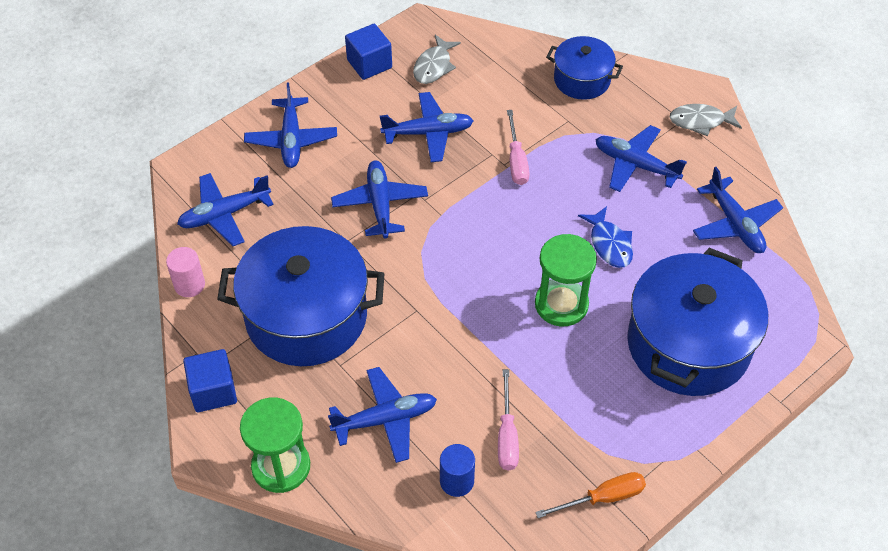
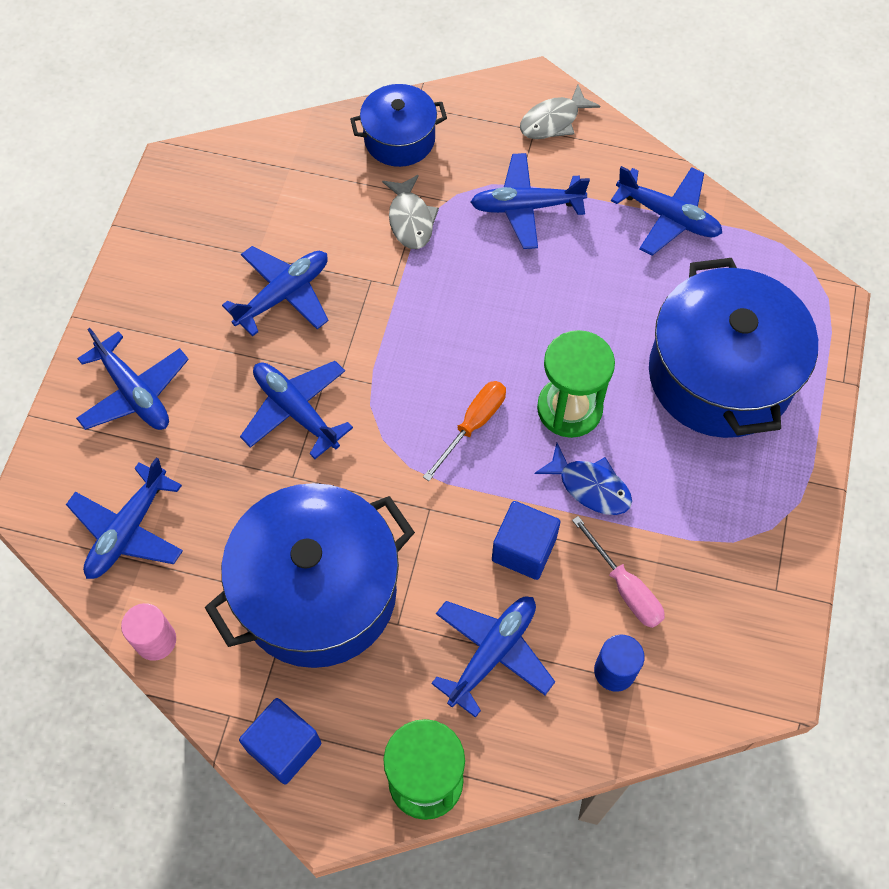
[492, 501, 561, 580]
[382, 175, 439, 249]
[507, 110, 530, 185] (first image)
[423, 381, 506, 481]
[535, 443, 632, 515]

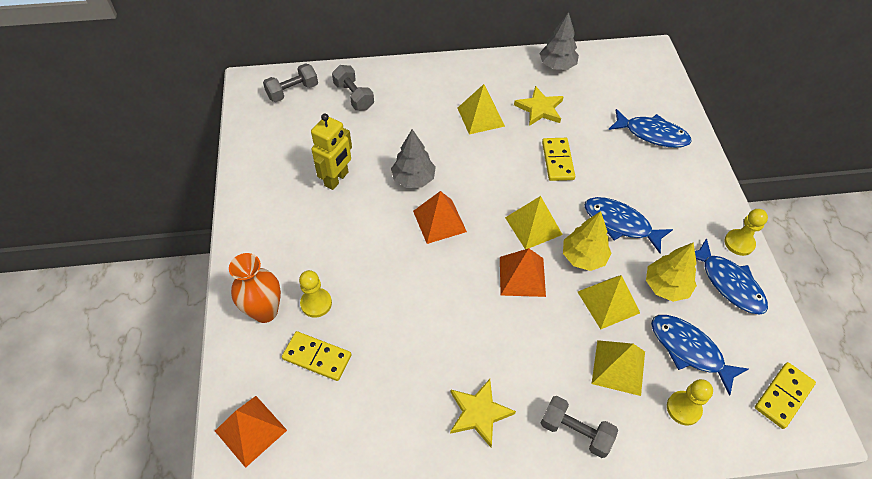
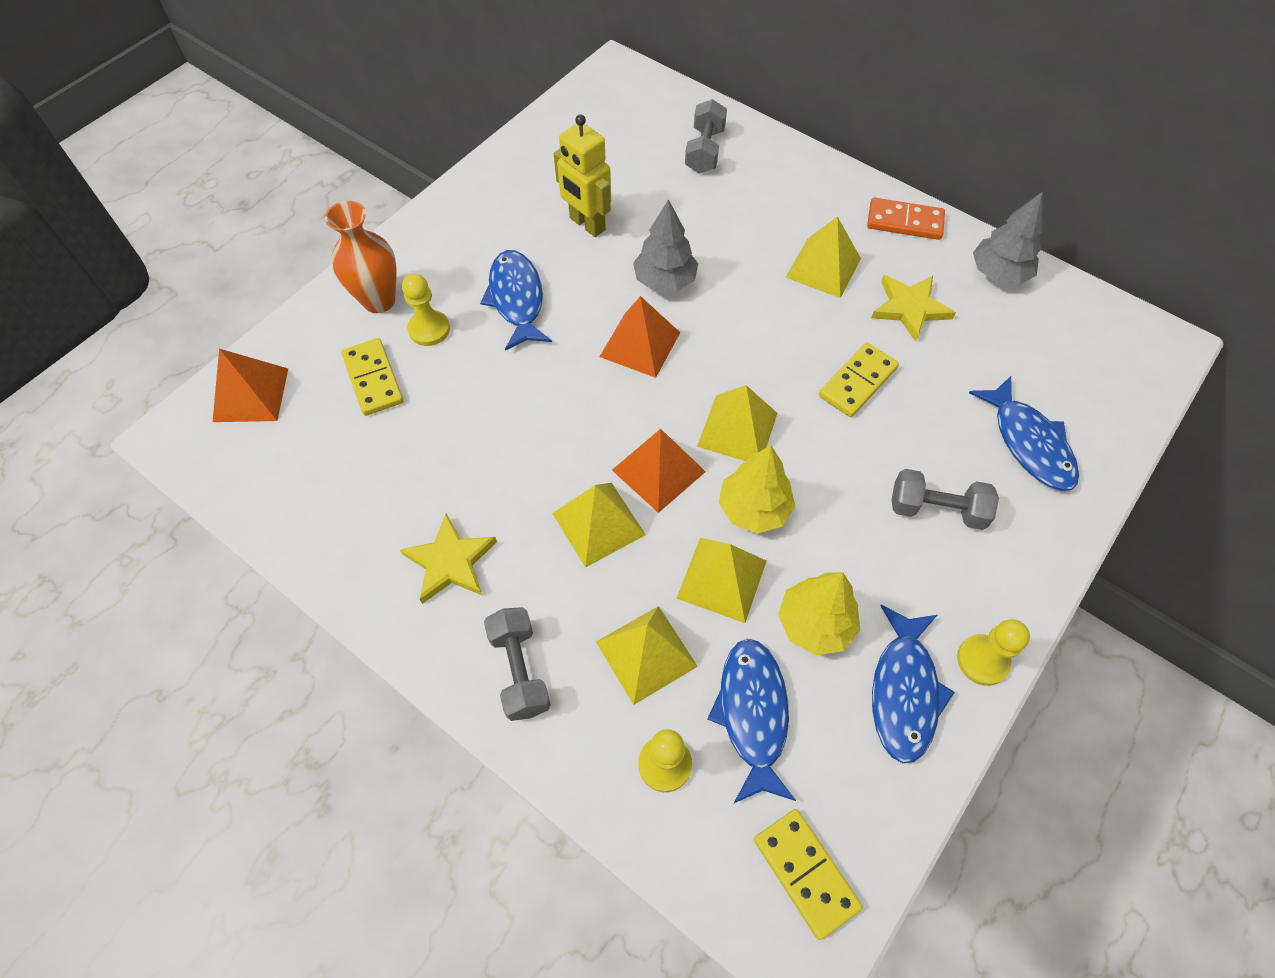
[892, 469, 999, 530]
[554, 114, 611, 237]
[480, 250, 552, 351]
[754, 809, 863, 940]
[552, 483, 646, 568]
[867, 198, 945, 240]

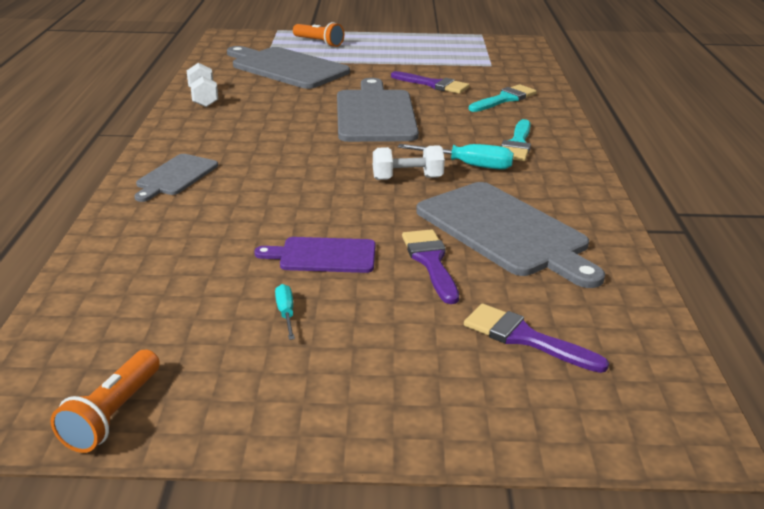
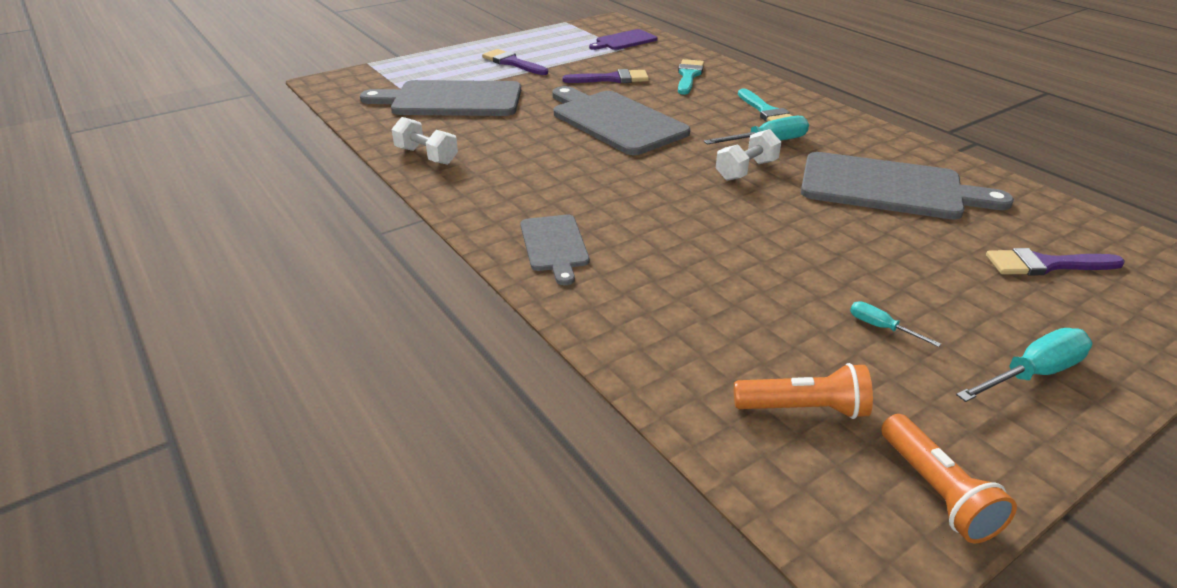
[589, 29, 658, 50]
[734, 363, 873, 419]
[482, 49, 548, 75]
[956, 328, 1092, 402]

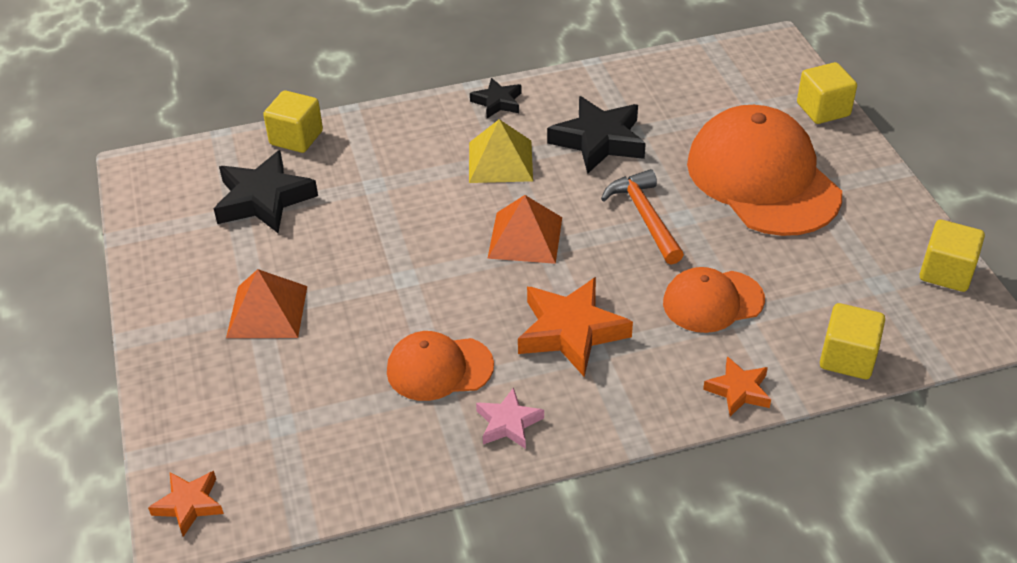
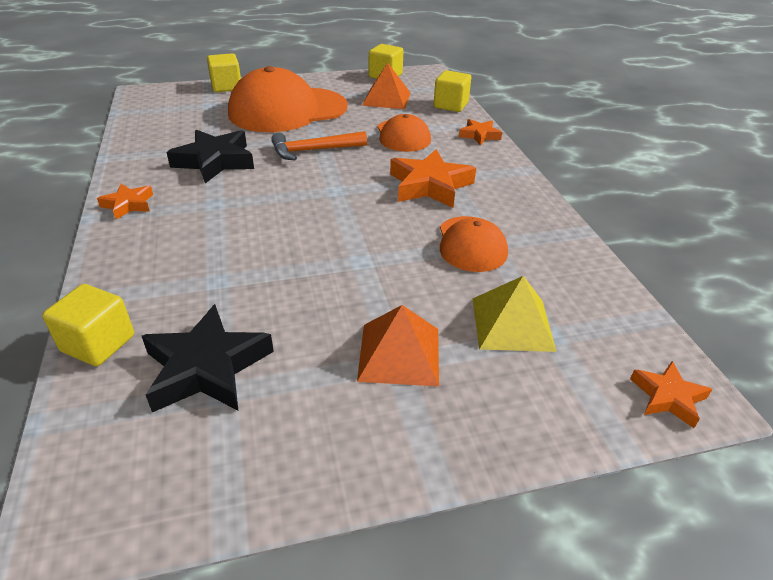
[473, 276, 556, 352]
[97, 184, 153, 220]
[476, 387, 544, 449] (first image)
[362, 63, 411, 109]

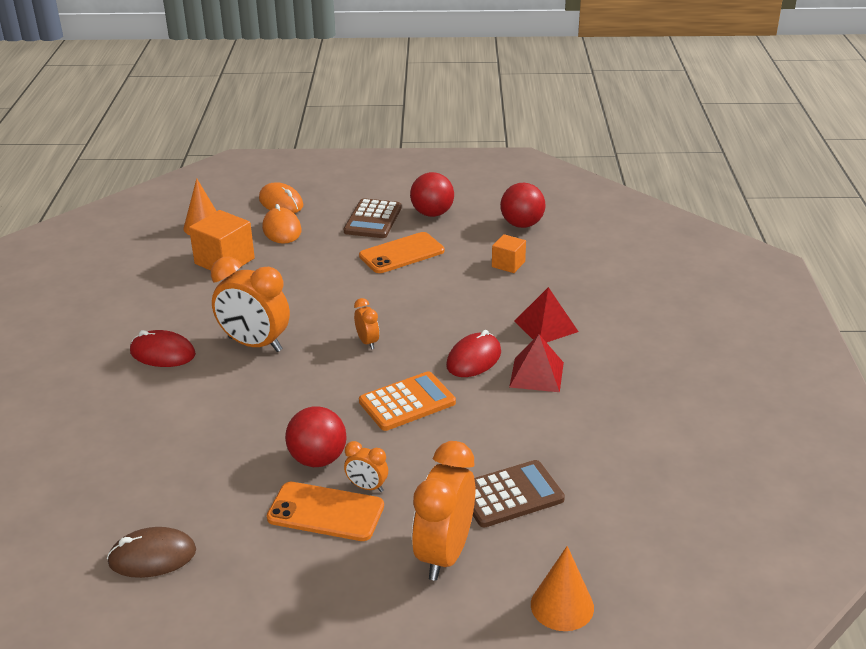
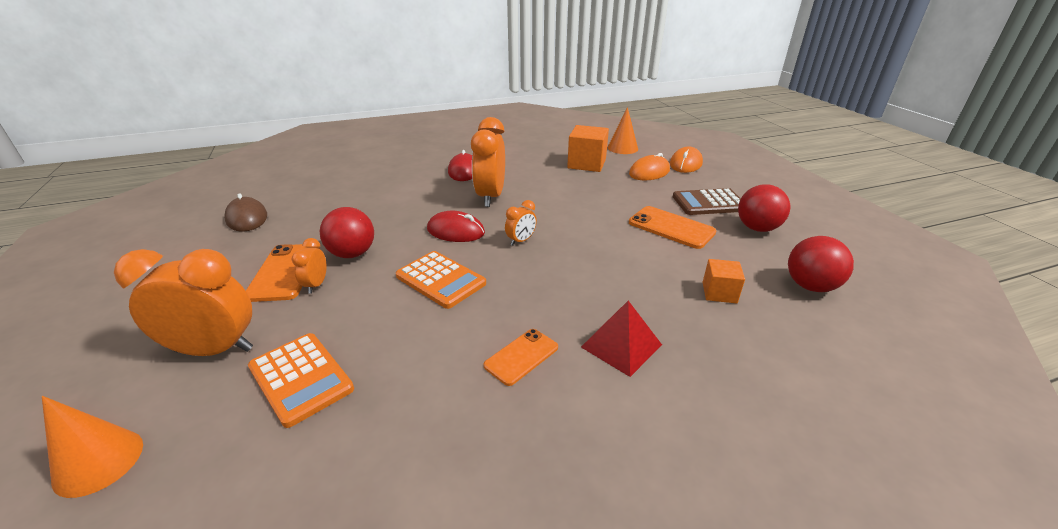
[427, 211, 485, 242]
[248, 333, 354, 428]
[483, 329, 558, 386]

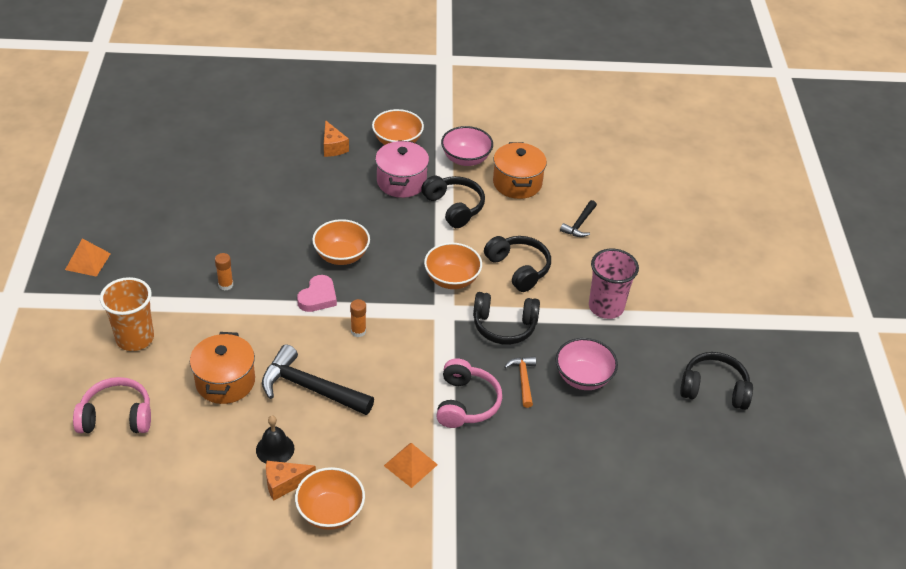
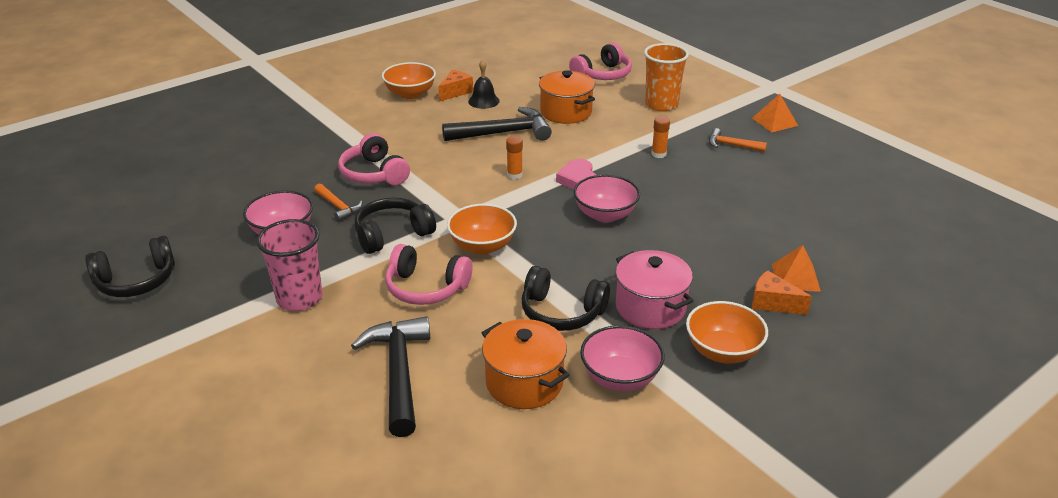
[573, 175, 640, 222]
[772, 245, 821, 292]
[385, 244, 472, 305]
[351, 316, 430, 437]
[709, 128, 767, 152]

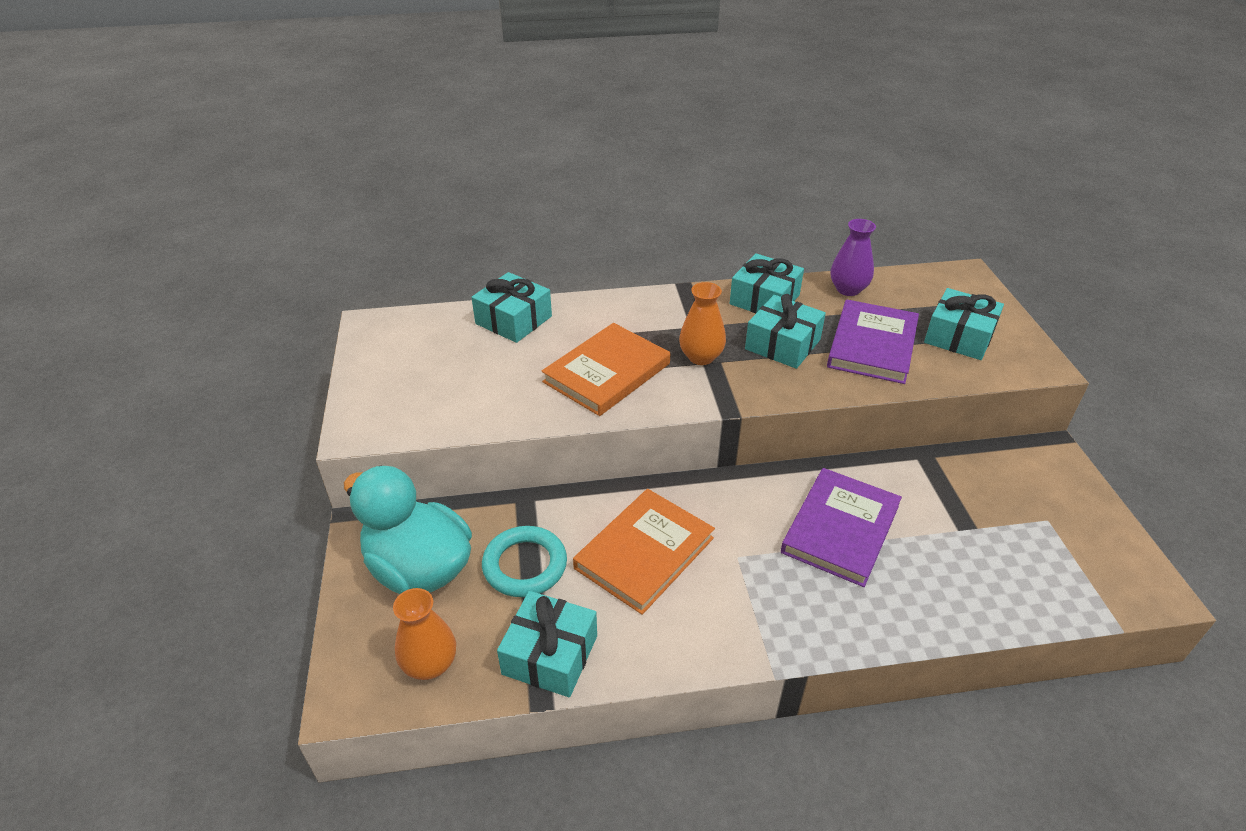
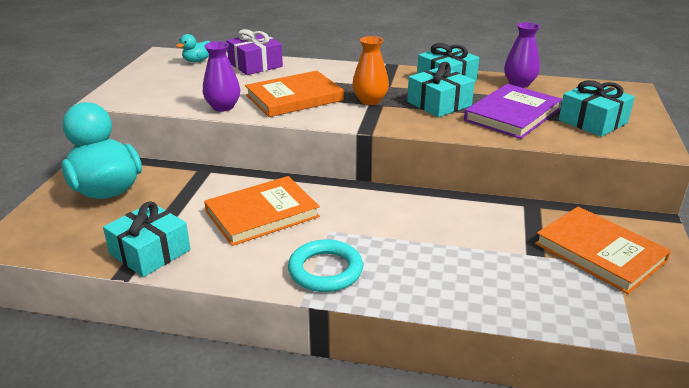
[393, 588, 456, 680] (first image)
[226, 29, 283, 75]
[288, 239, 363, 292]
[781, 468, 902, 587] (first image)
[176, 34, 210, 62]
[203, 41, 240, 112]
[535, 207, 671, 294]

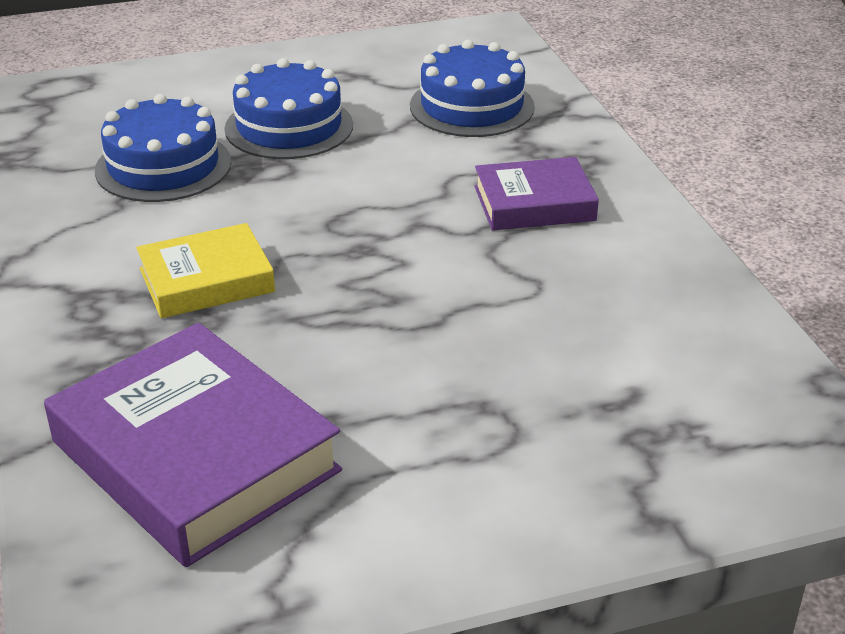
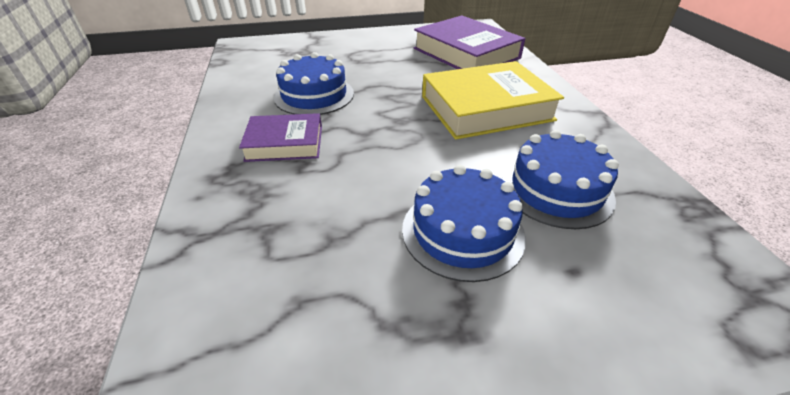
[422, 61, 564, 140]
[274, 52, 354, 115]

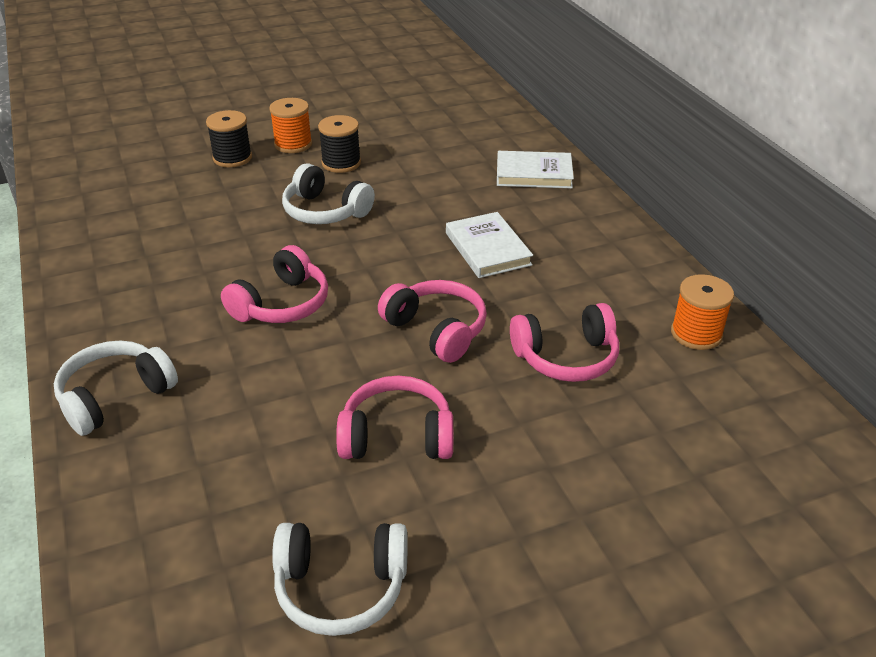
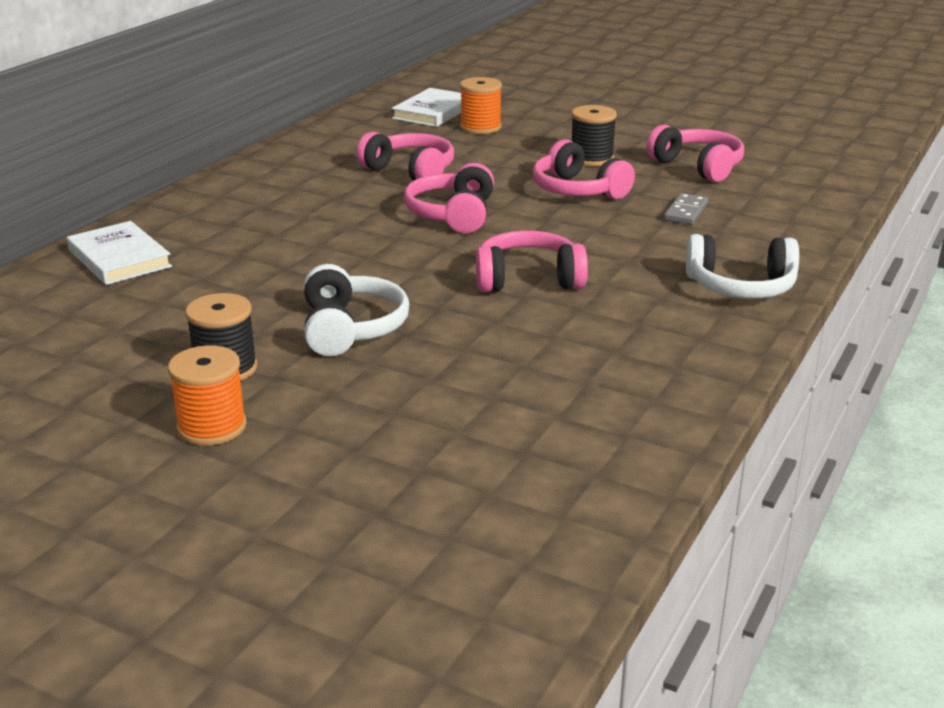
[571, 105, 617, 166]
[646, 125, 744, 182]
[392, 88, 461, 127]
[460, 77, 502, 134]
[664, 193, 708, 225]

